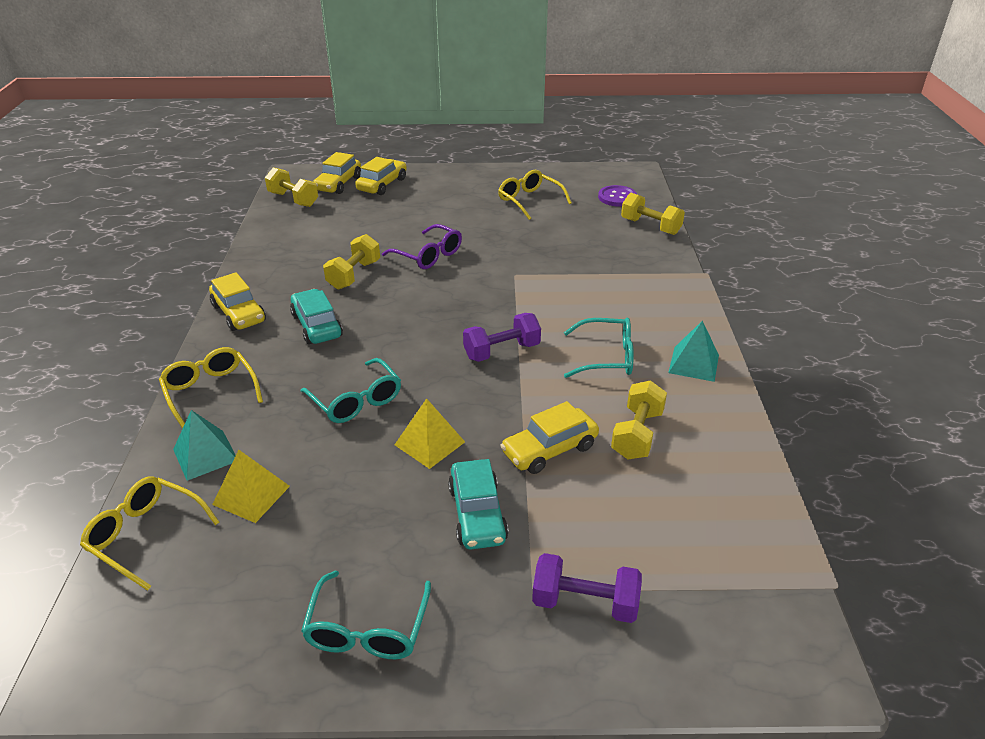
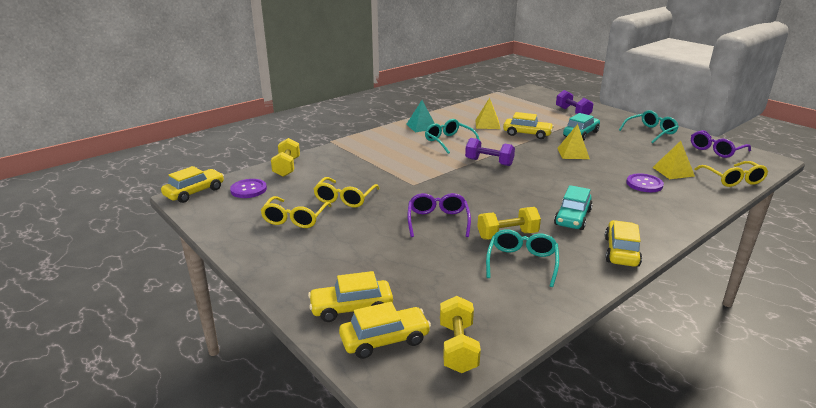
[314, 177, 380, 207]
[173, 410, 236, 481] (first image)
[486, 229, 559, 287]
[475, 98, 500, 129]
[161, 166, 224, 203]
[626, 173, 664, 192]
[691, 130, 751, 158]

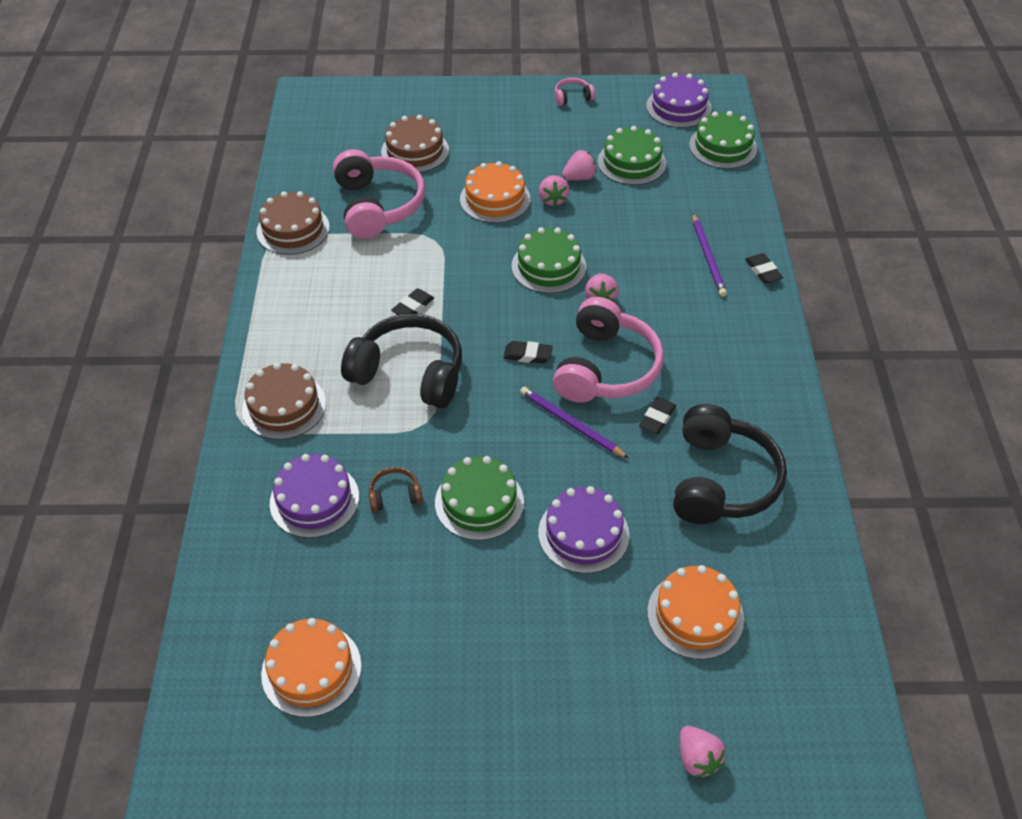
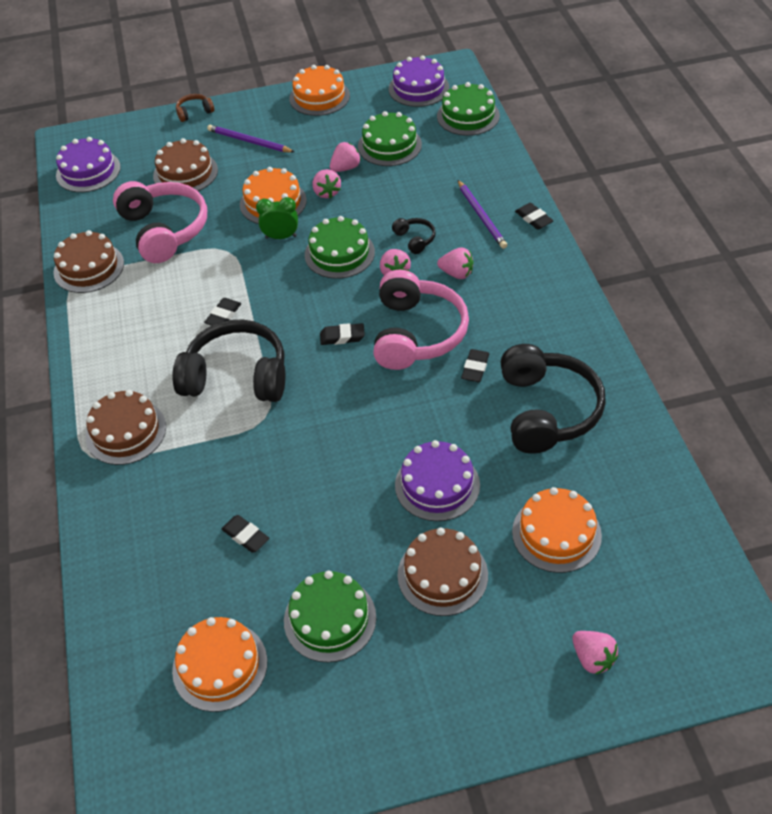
[56, 137, 121, 192]
[176, 94, 214, 122]
[284, 570, 376, 662]
[207, 125, 295, 153]
[289, 65, 350, 116]
[221, 515, 269, 553]
[256, 197, 298, 239]
[392, 218, 436, 254]
[397, 527, 488, 616]
[437, 247, 473, 279]

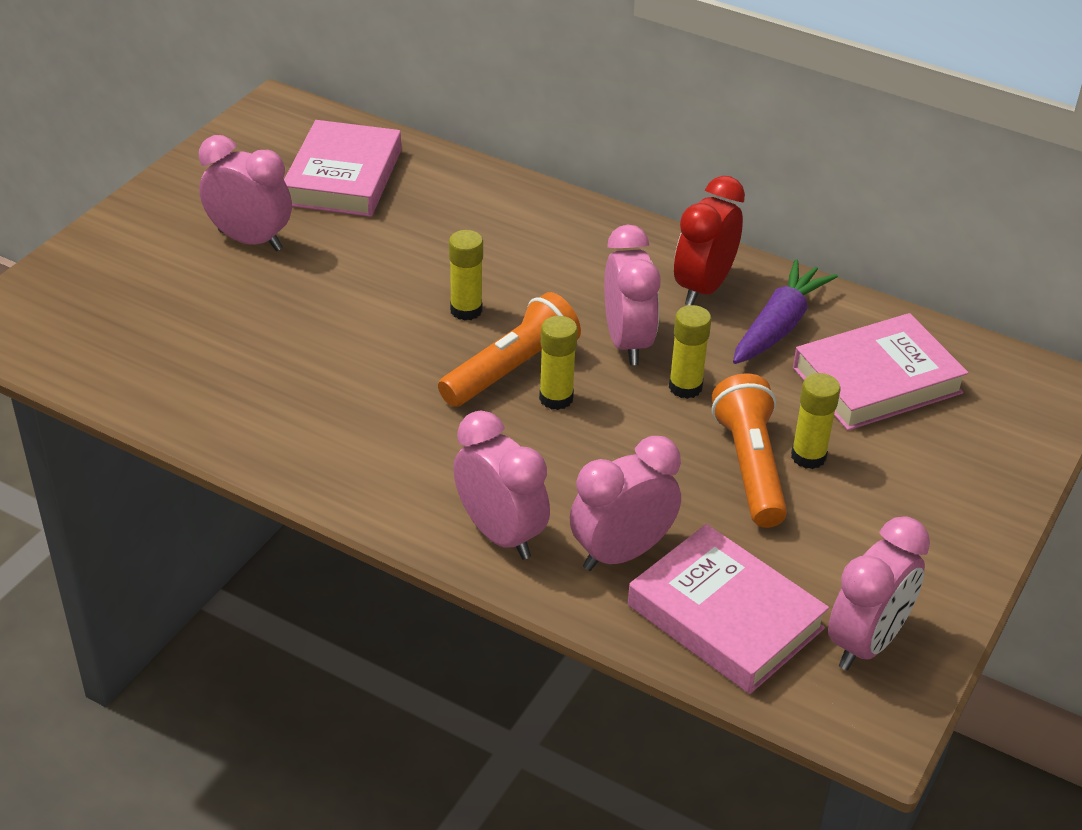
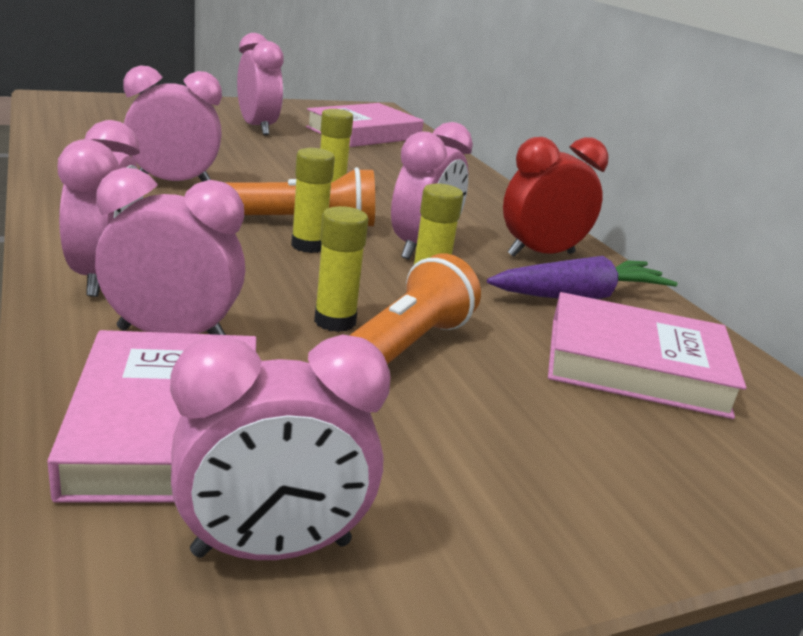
[314, 206, 368, 332]
[123, 65, 222, 182]

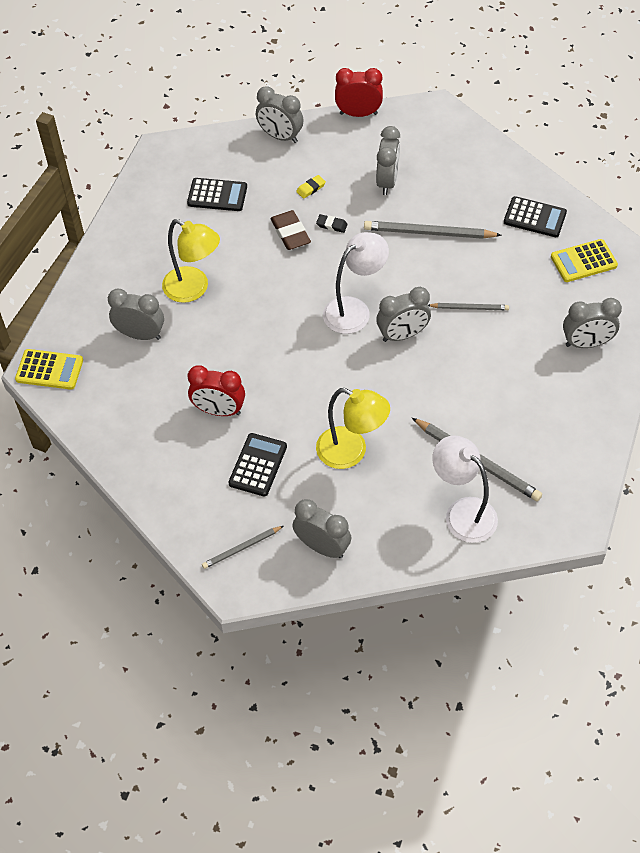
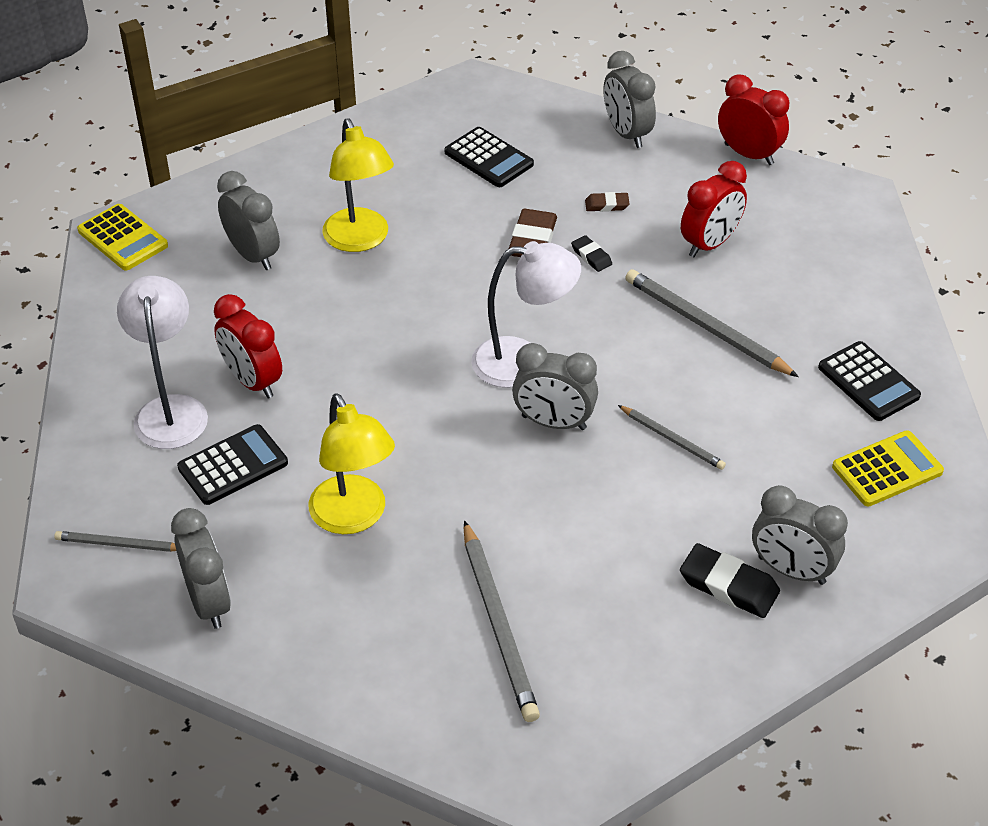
[585, 192, 629, 212]
[681, 161, 747, 257]
[117, 276, 208, 449]
[832, 430, 944, 506]
[680, 543, 780, 618]

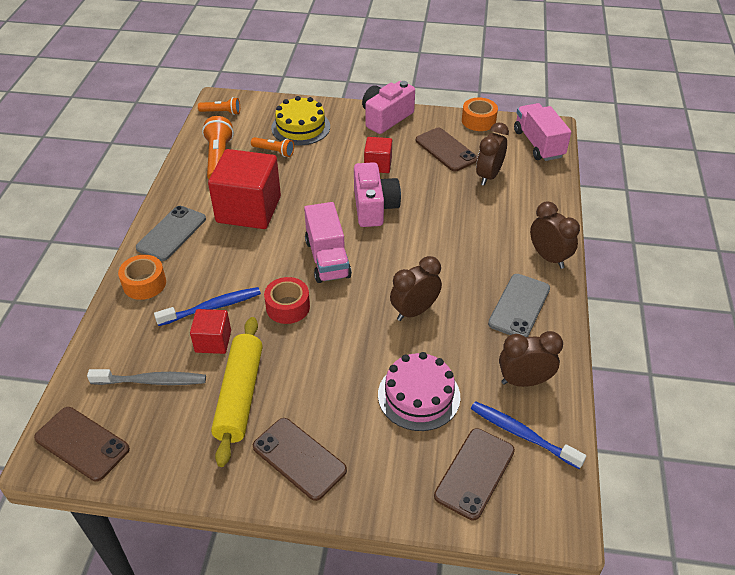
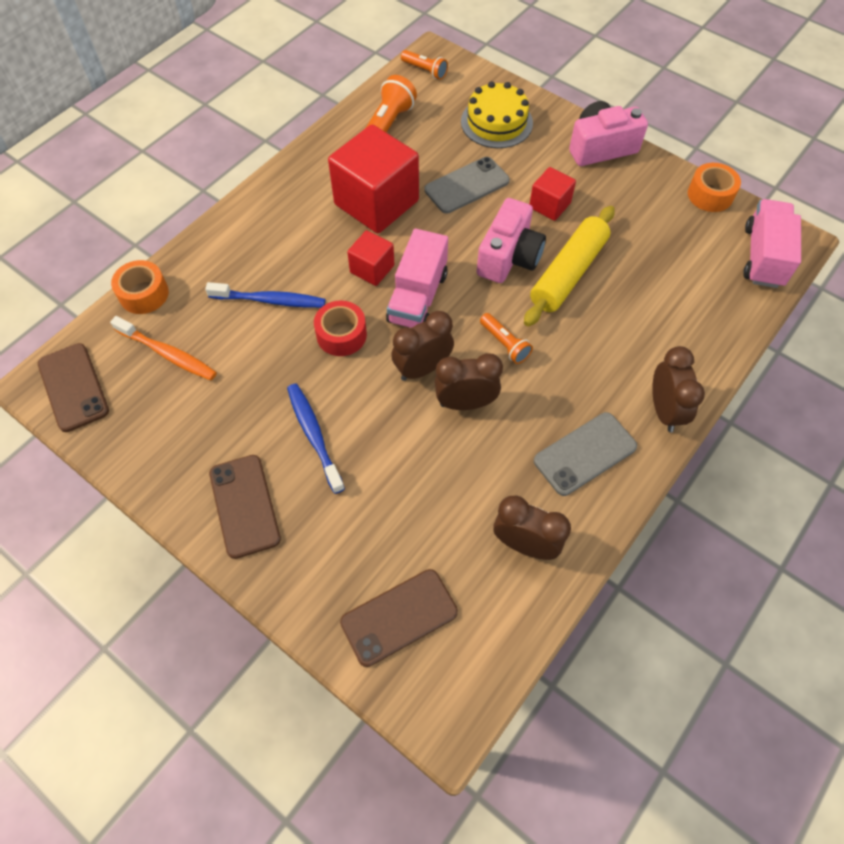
[110, 316, 217, 380]
[111, 260, 169, 314]
[425, 157, 510, 214]
[347, 230, 394, 286]
[524, 206, 615, 326]
[480, 313, 533, 364]
[378, 352, 460, 431] (first image)
[416, 128, 478, 172] (first image)
[287, 384, 345, 494]
[391, 311, 454, 381]

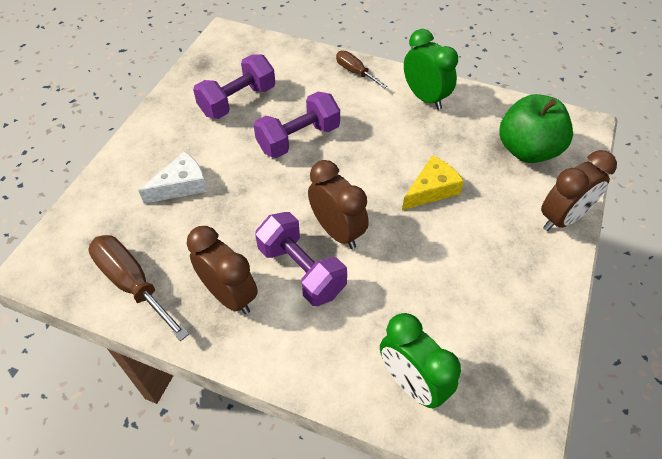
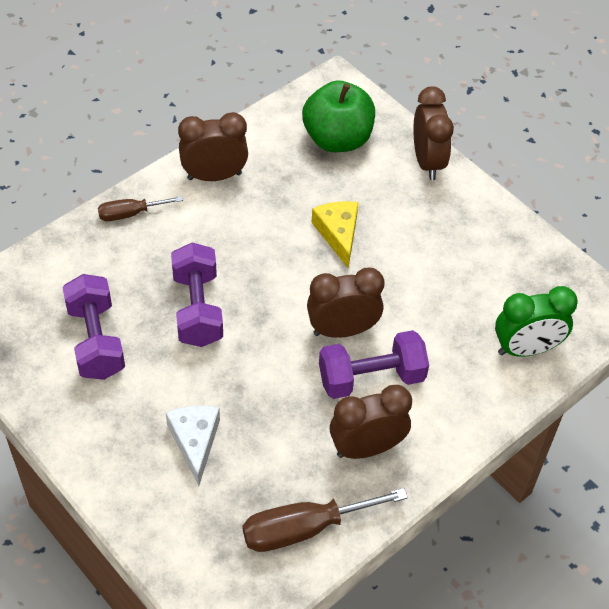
[178, 112, 248, 181]

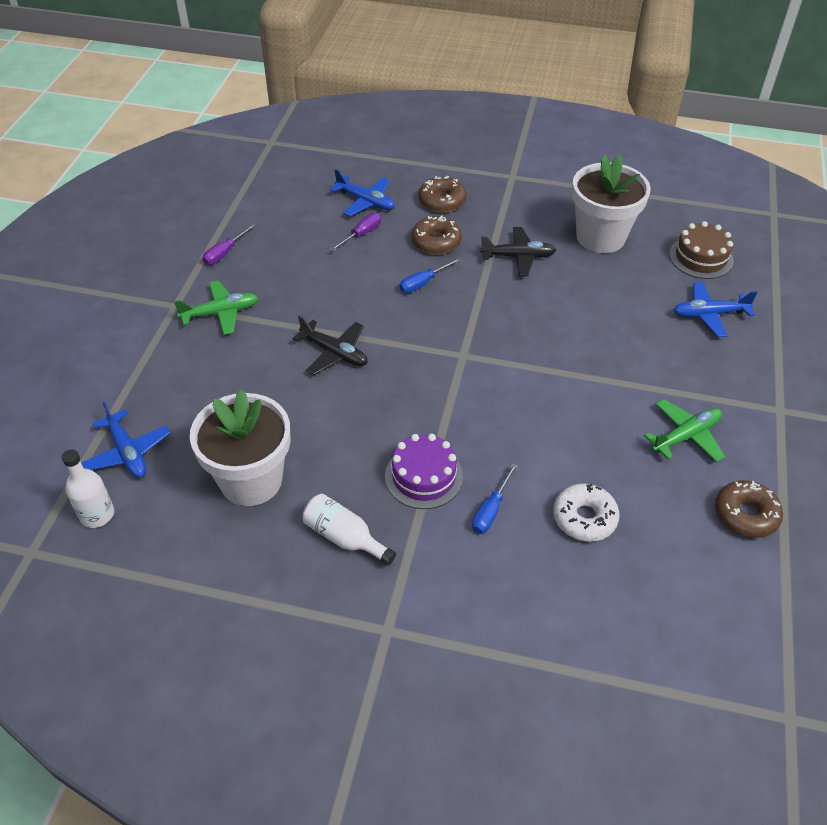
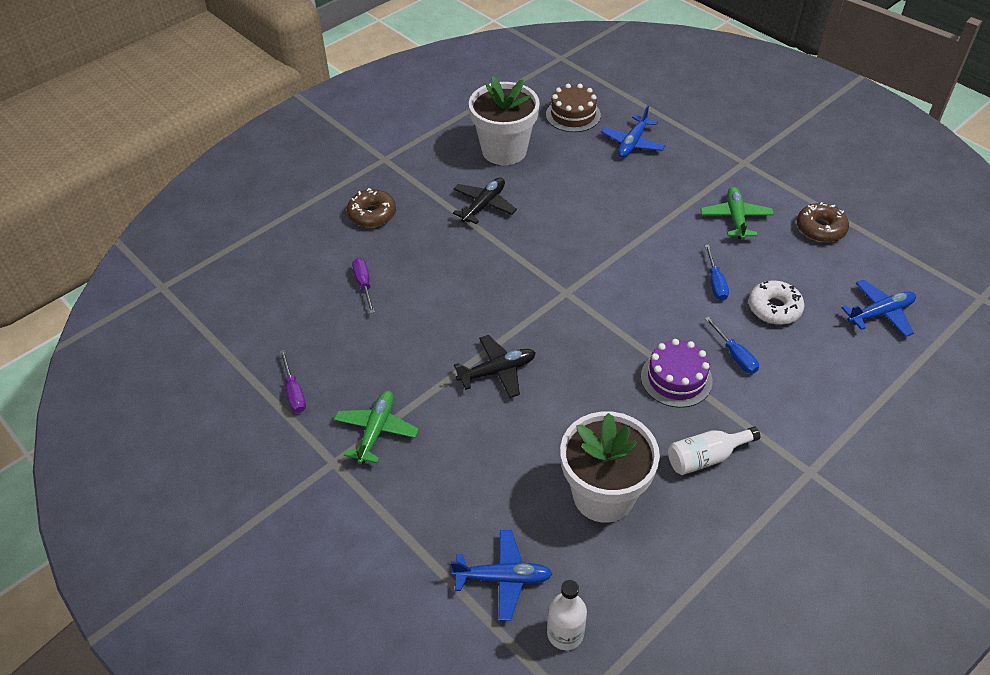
[842, 280, 916, 337]
[705, 245, 729, 301]
[412, 215, 462, 254] (first image)

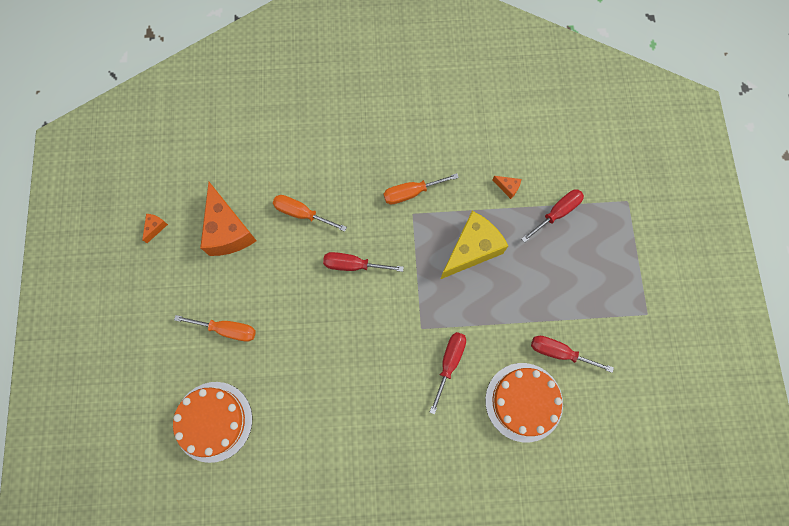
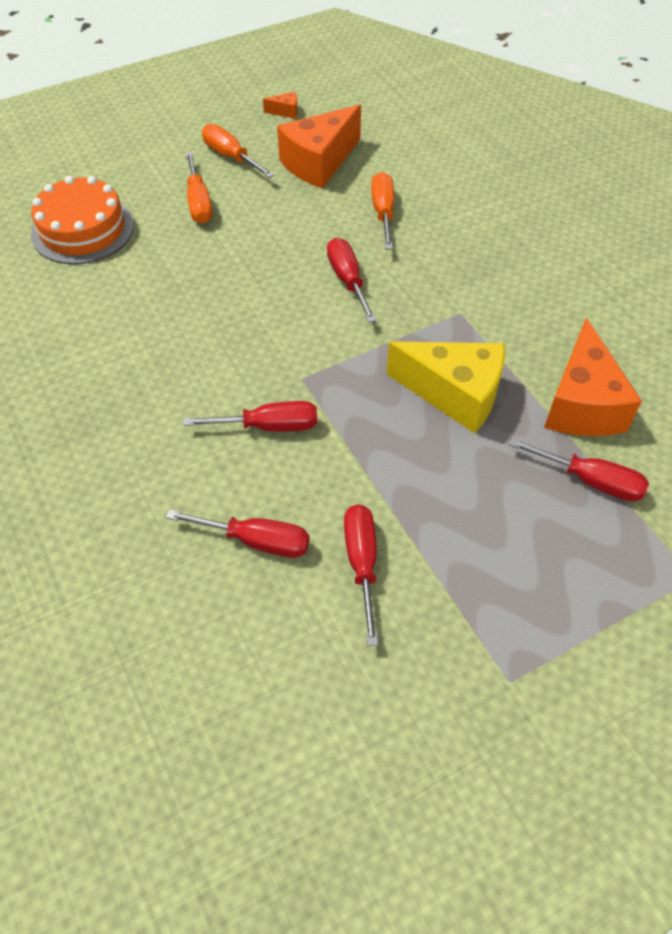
[202, 124, 275, 178]
[166, 510, 310, 558]
[544, 318, 642, 436]

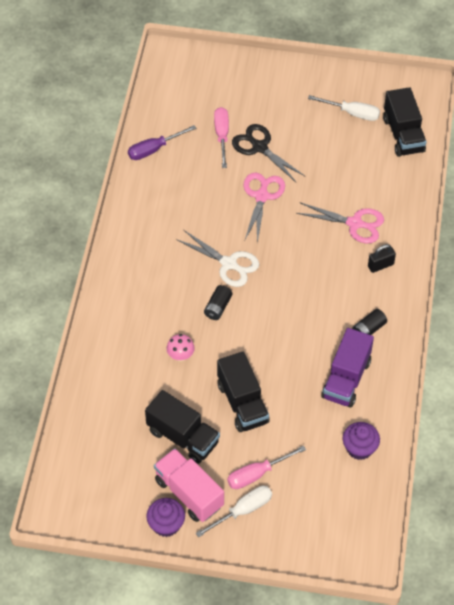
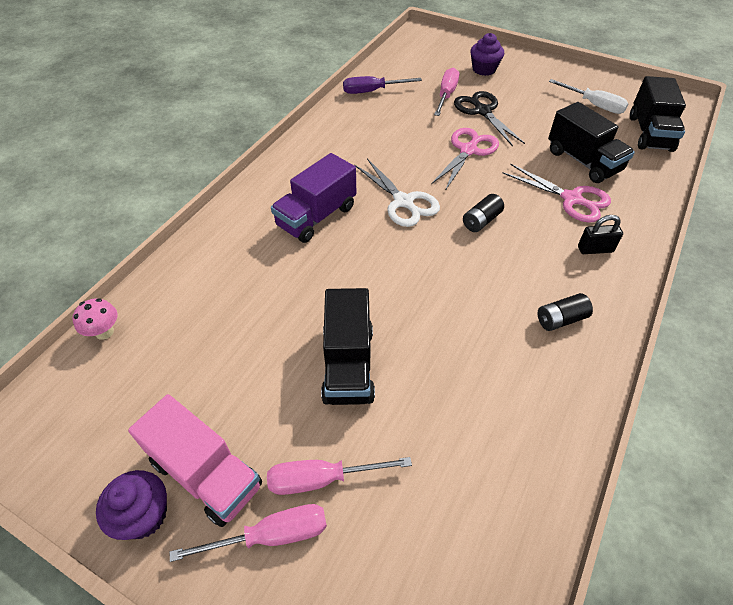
[548, 102, 635, 183]
[128, 394, 262, 527]
[72, 298, 117, 340]
[170, 504, 327, 562]
[463, 194, 504, 232]
[271, 153, 356, 243]
[470, 33, 504, 76]

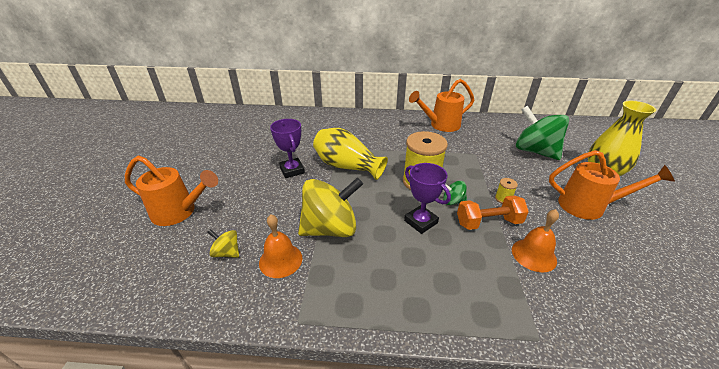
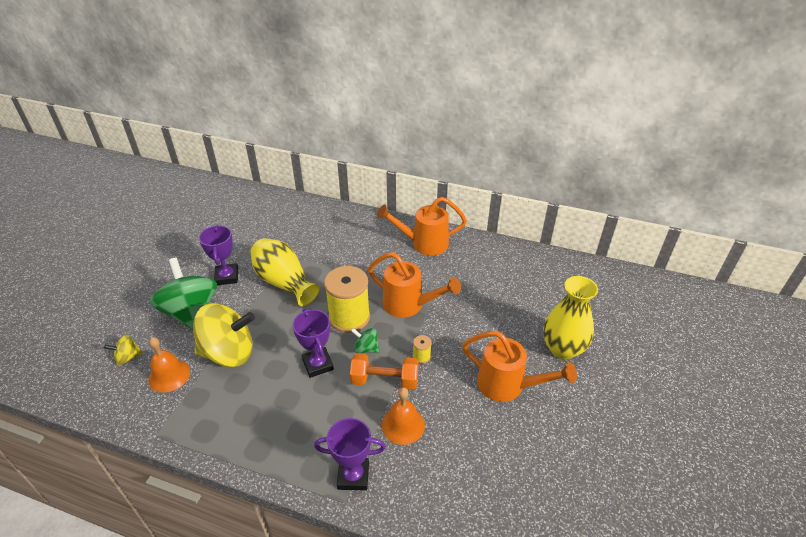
[368, 252, 461, 318]
[104, 334, 143, 365]
[150, 258, 217, 330]
[314, 418, 386, 490]

